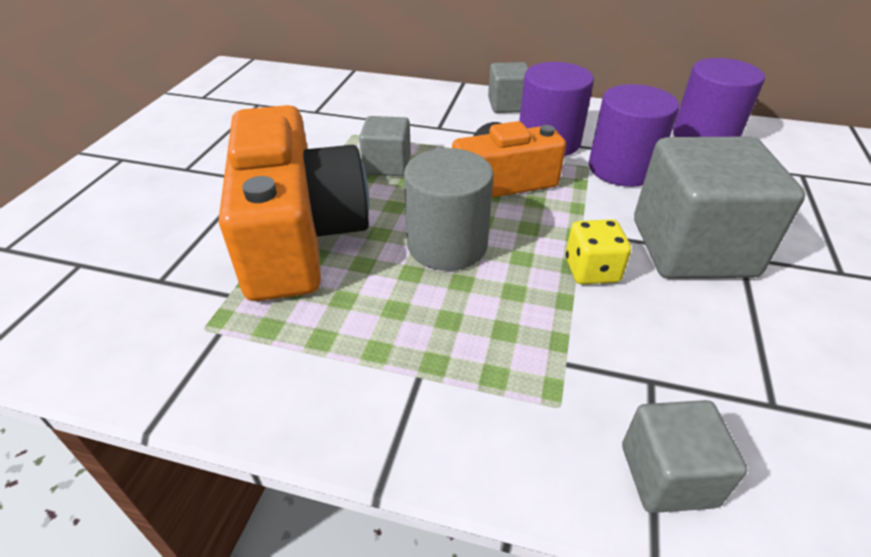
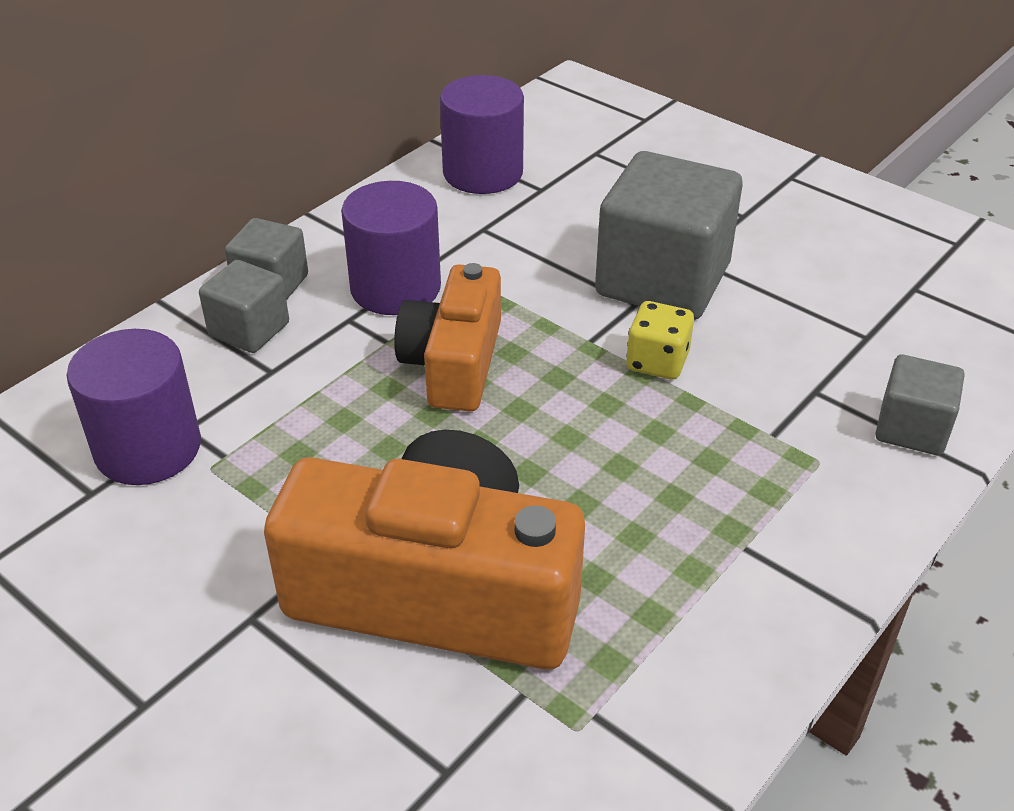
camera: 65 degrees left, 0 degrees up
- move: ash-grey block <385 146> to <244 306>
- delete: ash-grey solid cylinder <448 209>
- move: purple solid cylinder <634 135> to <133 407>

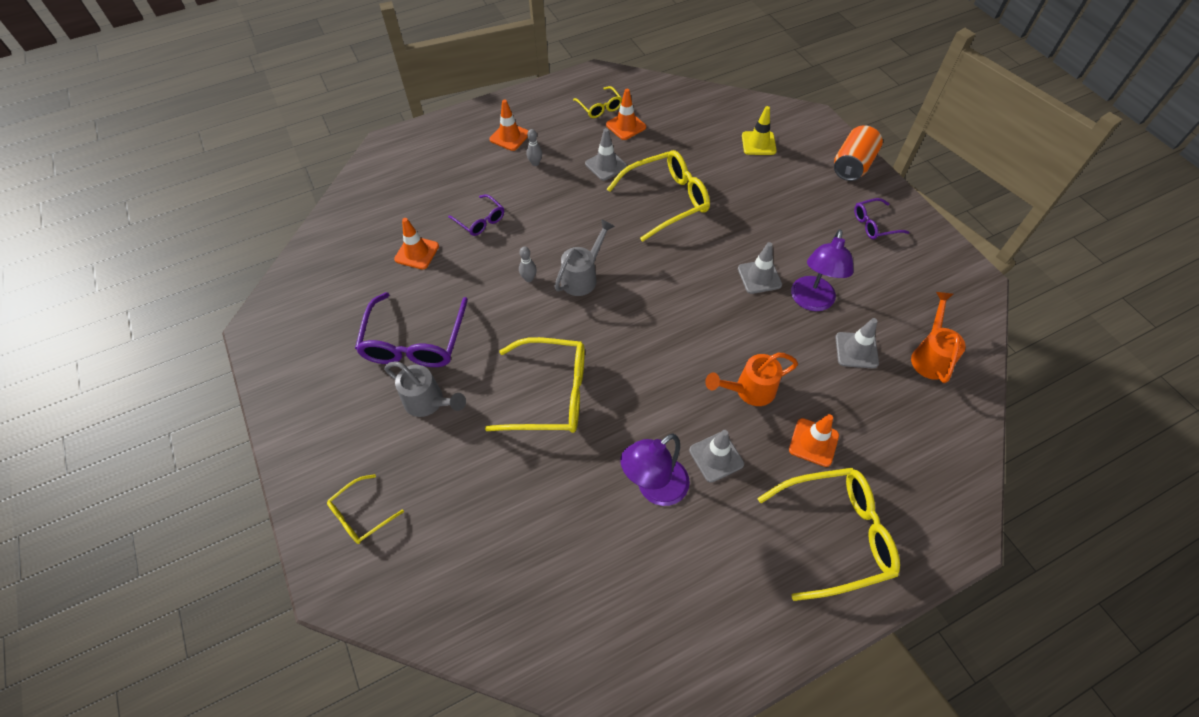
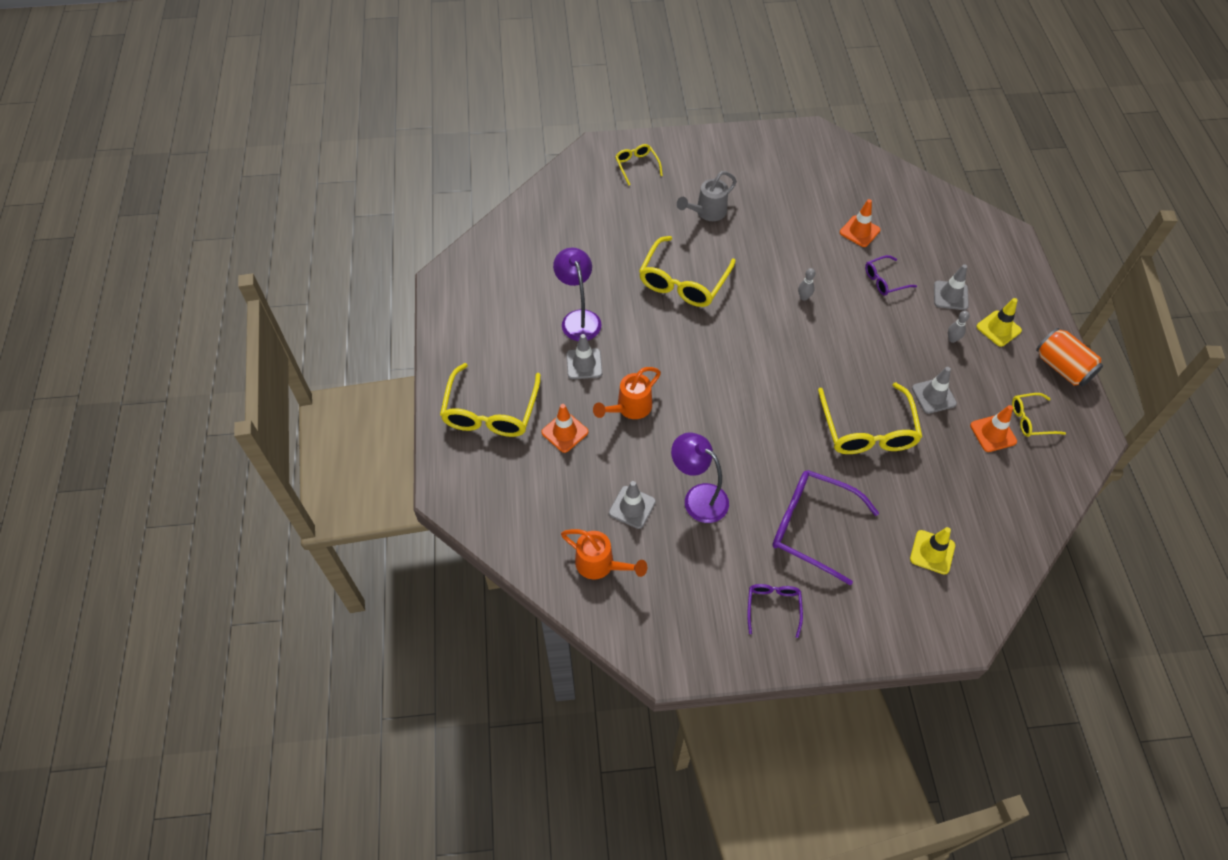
camera: 110 degrees right, 0 degrees up
- move: purple spectacles <411 329> to <825 527>
- recolor: bright orange traffic cone <509 125> to bright yellow traffic cone <999 322>
- delete: ash-grey sprinkling can <584 257>
- rotate: bright orange sprinkling can <751 379> = <627 393> 135 degrees counterclockwise
- move: ash-grey traffic cone <760 268> to <951 287>
- move: bright orange soda can <858 153> to <1069 357>

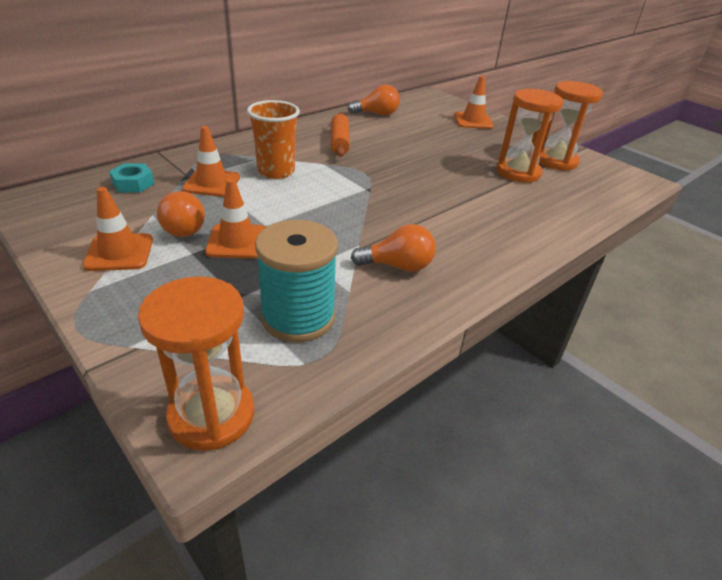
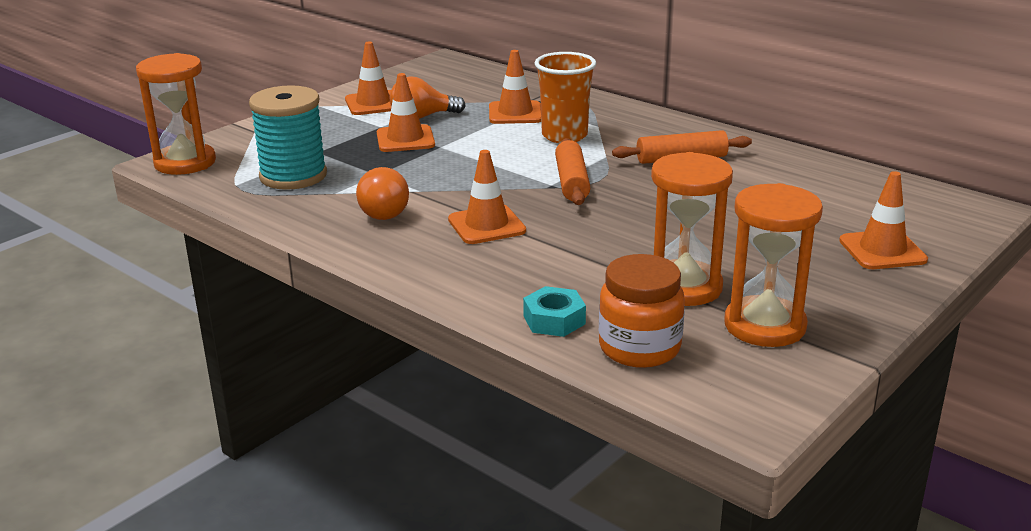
camera: 85 degrees right, 10 degrees down
- move: teal nut <131 177> to <554 311>
- delete: bright orange bulb <374 100>
- insert: bright orange traffic cone <487 197>
- insert: bright orange dough roller <572 171>
- insert: bright orange jar <642 311>

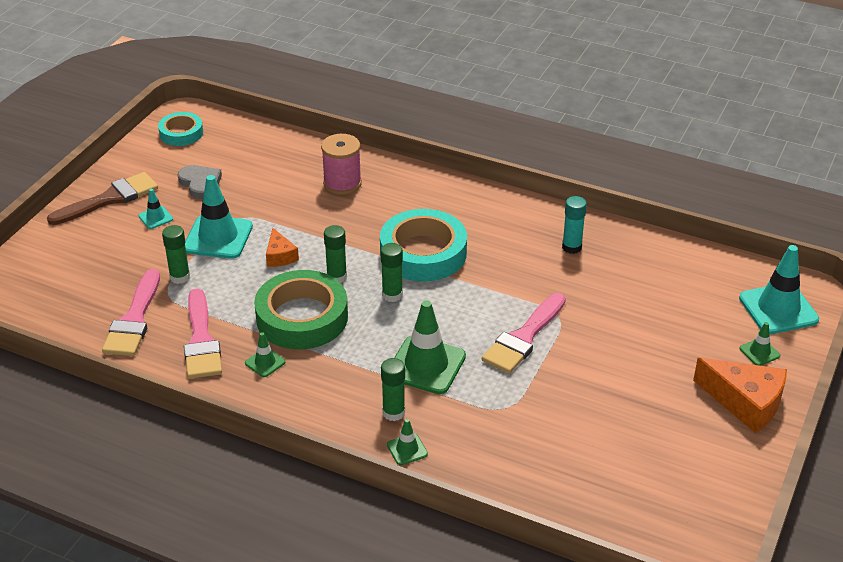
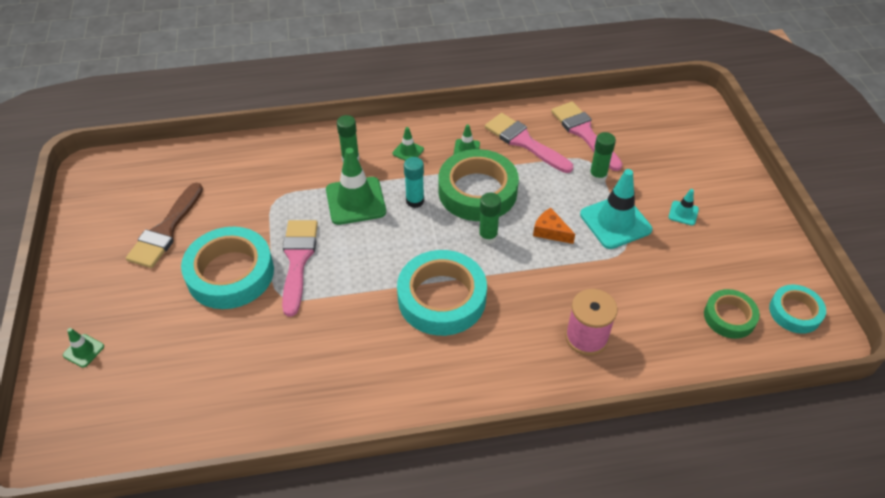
camera: 145 degrees right, 10 degrees up
- move: russet paint brush <102 198> to <164 225>
- delete: ash-grey love heart <200 182>
- delete: leaf-green glue stick <392 272>
- move: leaf-green traffic cone <407 442> to <408 144>
- move: teal glue stick <574 225> to <414 182>
- delete: bright orange cheese wedge <740 395>
- delete: teal traffic cone <779 289>
- insert: teal tape <227 268>
- insert: leaf-green tape <732 314>

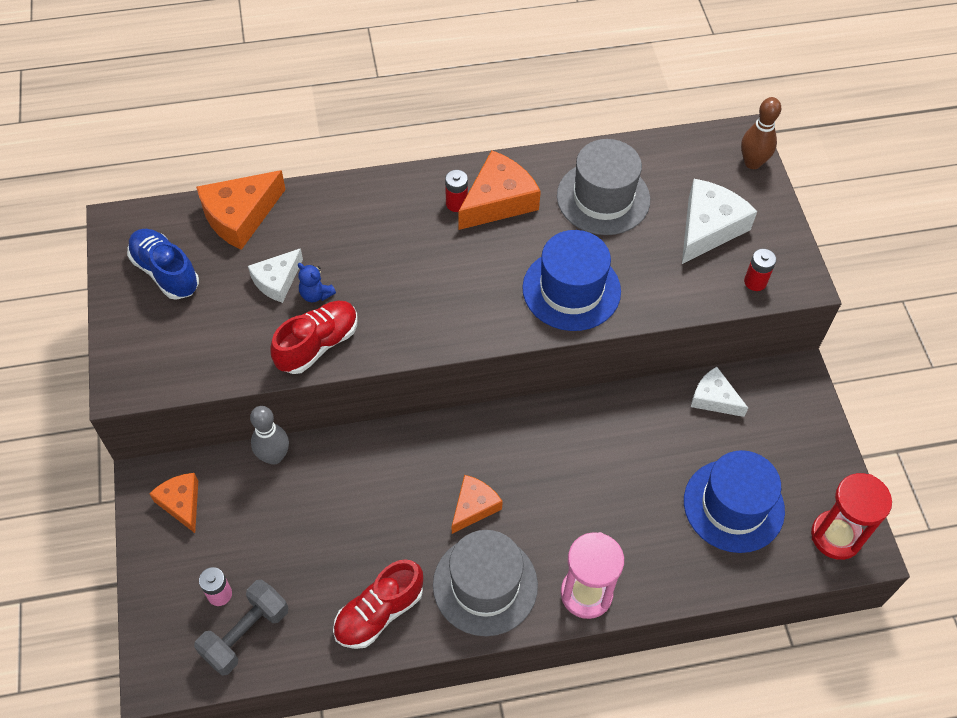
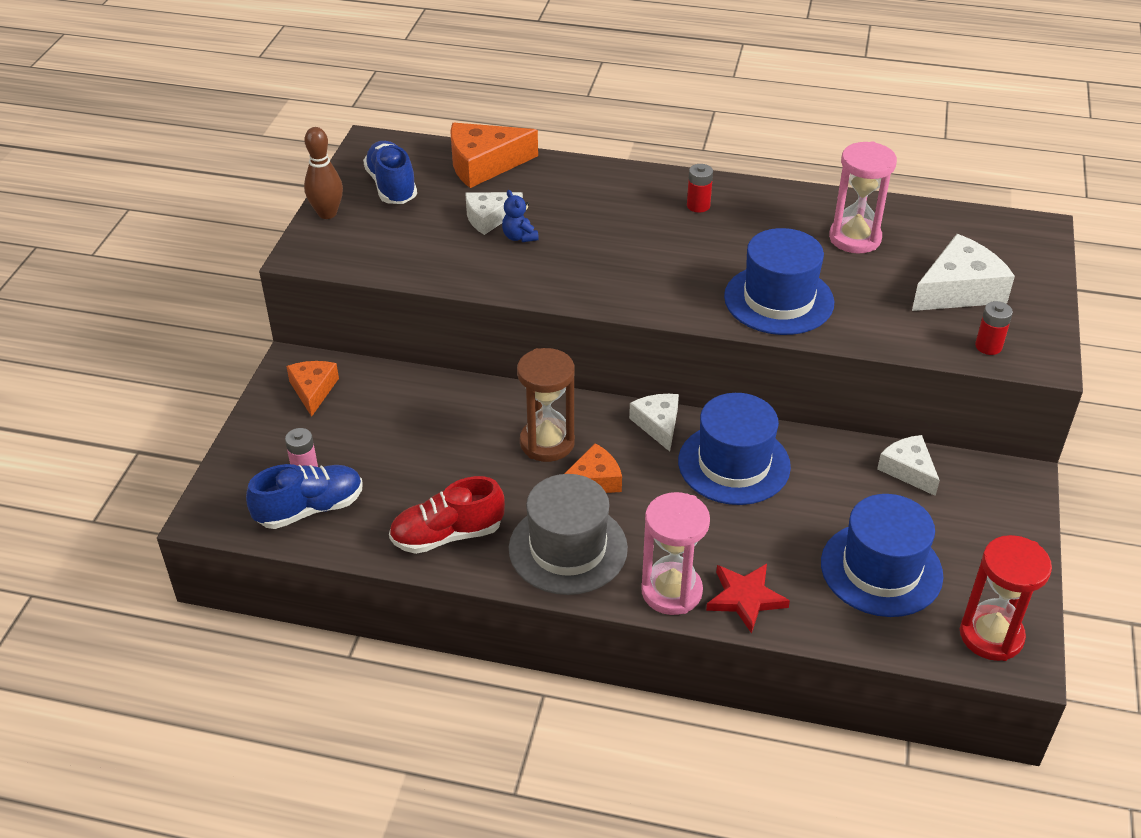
camera: 25 degrees right, 15 degrees down
- replace: ash-grey free weight <241 628> to royal blue lace-up shoe <304 496>
- delete: ash-grey skittle <269 435>
- delete: scarlet lace-up shoe <314 337>
- delete: bright orange cheese wedge <499 190>
- replace: ash-grey hat <603 187> to rosy sandglass <863 197>
- move: russet skittle <761 133> to <323 173>
- insert: russet sandglass <546 405>
- insert: white cheese wedge <654 423>
- insert: royal blue hat <734 449>
- insert: scarlet star <748 599>

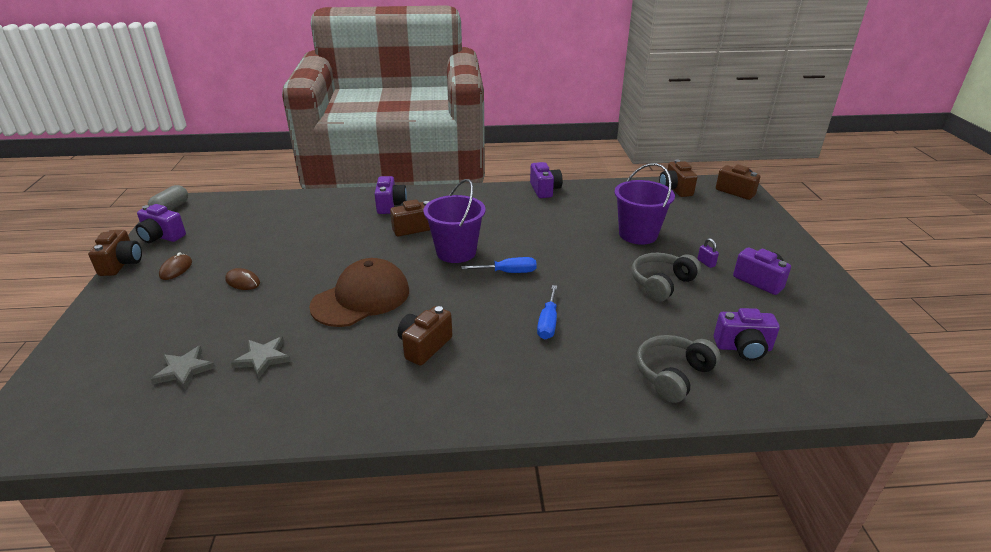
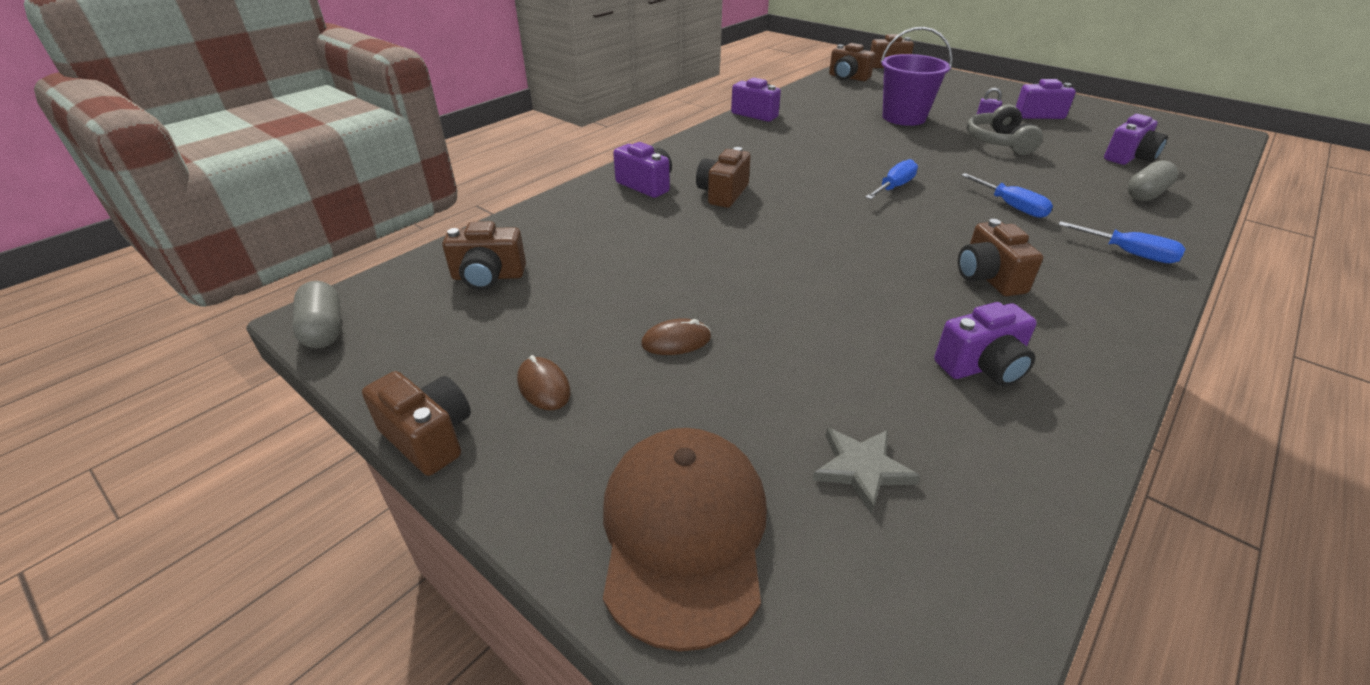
camera: 45 degrees left, 5 degrees up
- move: purple photo camera <160 223> to <985 344>
- delete: ash-grey star <261 357>
- move: russet peaked cap <359 292> to <685 540>
- delete: purple sand bucket <454 221>
- replace: ash-grey headphones <678 369> to ash-grey capsule <1152 180>
- insert: russet photo camera <484 255>
- insert: royal blue hand screwdriver <1122 242>

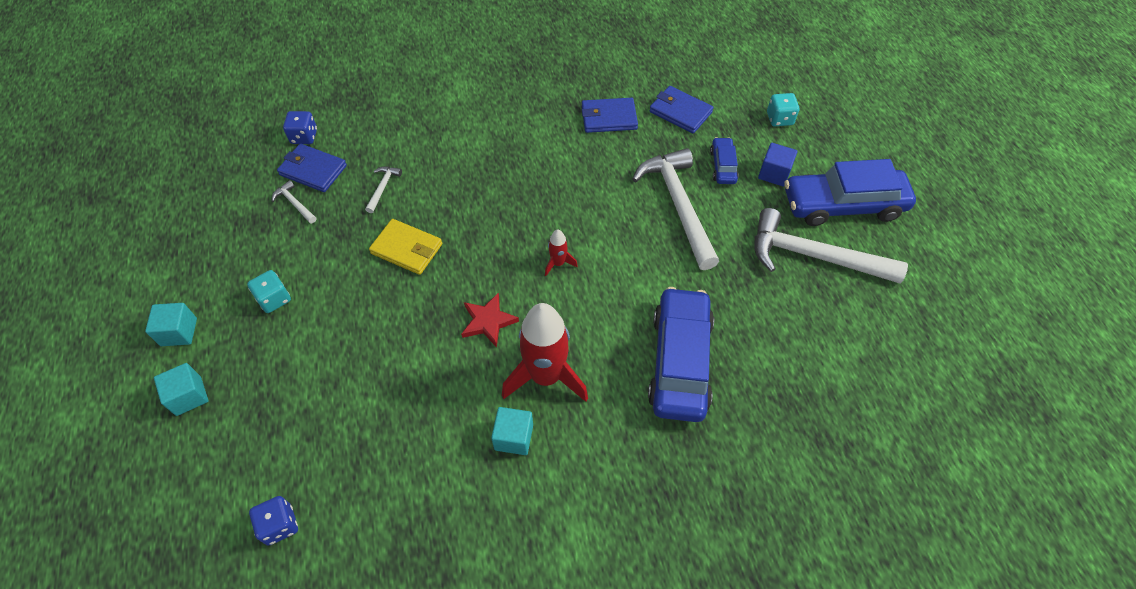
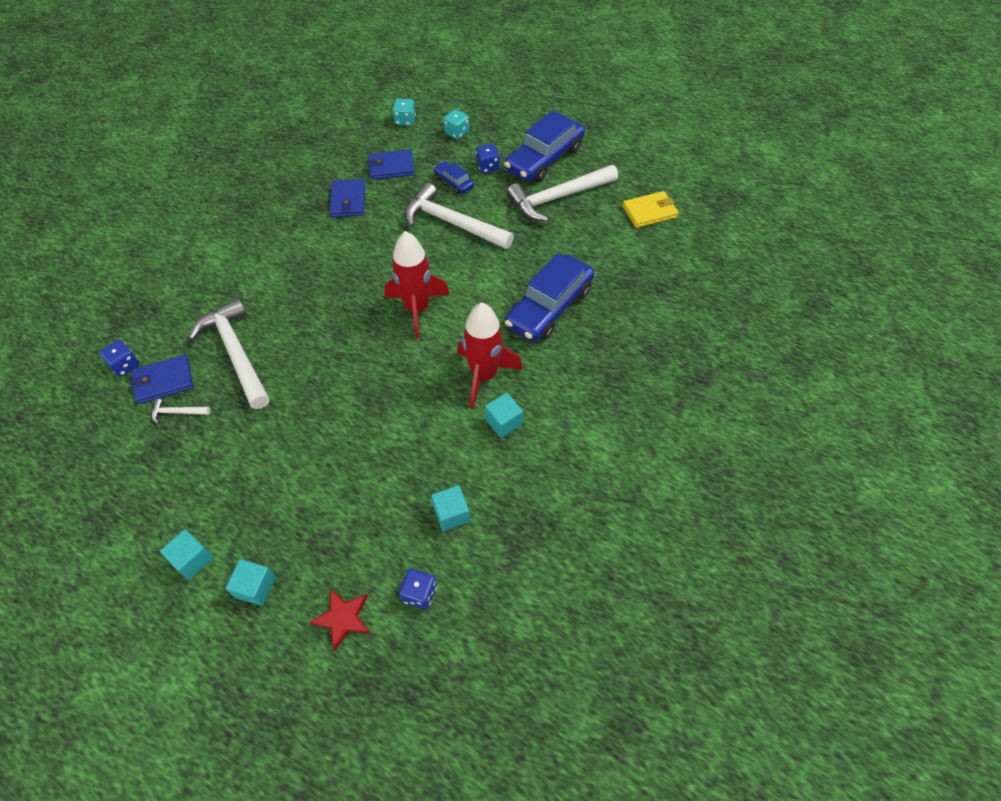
camera: 45 degrees left, 0 degrees up
- move: teal dice <269 291> to <404 112>
- resize: white carpenter's hammer <383 190> = <229 354> x2.40
- move: bright yellow card wallet <405 247> to <650 209>
- move: scarlet star <490 320> to <340 619>
- resize: scarlet rocket <561 252> = <417 285> x2.25
- rotate: royal blue card wallet <610 115> = <347 198> 45 degrees counterclockwise
- rotate: royal blue toy car <681 354> = <549 297> 105 degrees counterclockwise
- replace: royal blue block <777 165> to royal blue dice <488 158>
- insert: teal block <450 508>

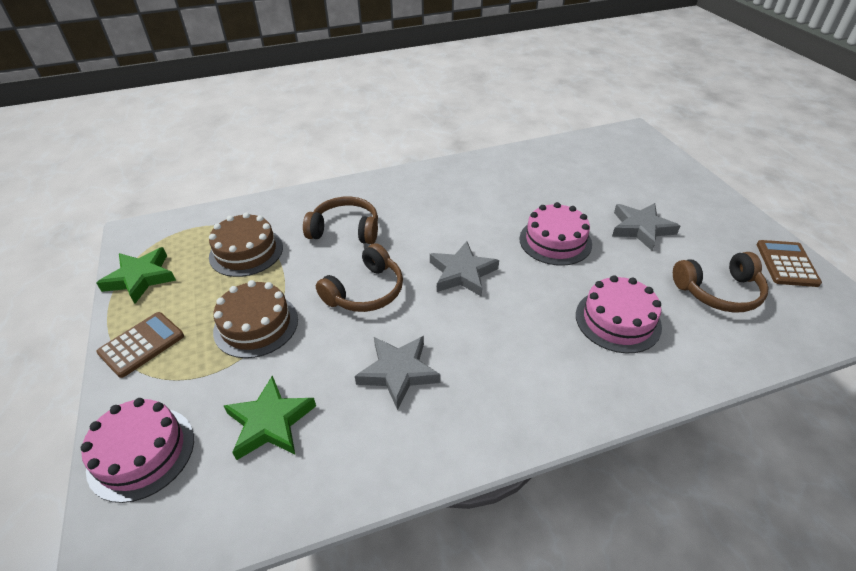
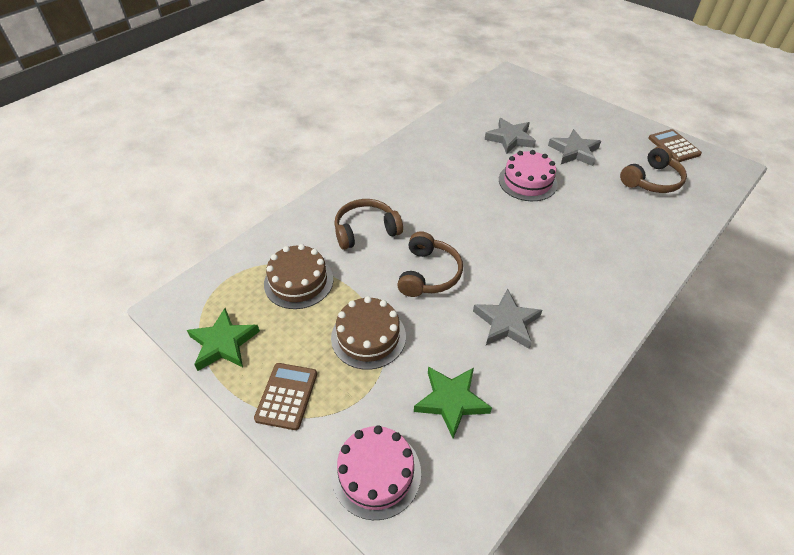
camera: 30 degrees left, 5 degrees up
- move: ash-grey star <464 269> to <510 136>
- delete: rosy cake <619 314>

